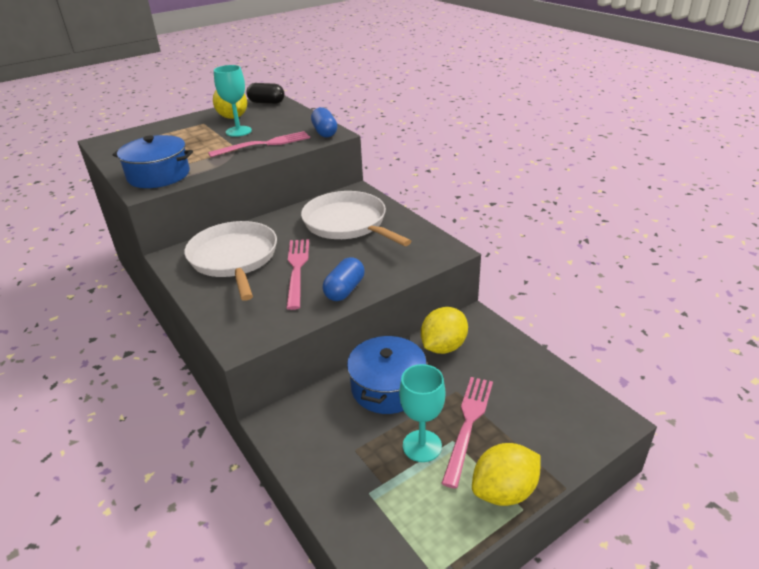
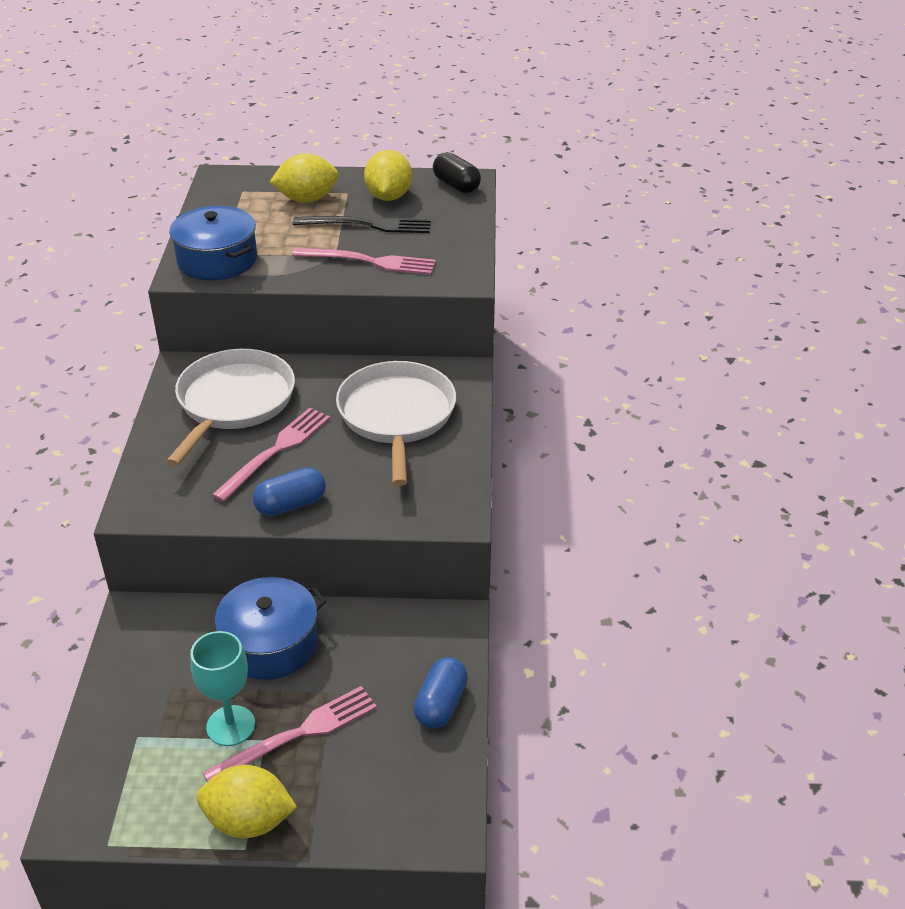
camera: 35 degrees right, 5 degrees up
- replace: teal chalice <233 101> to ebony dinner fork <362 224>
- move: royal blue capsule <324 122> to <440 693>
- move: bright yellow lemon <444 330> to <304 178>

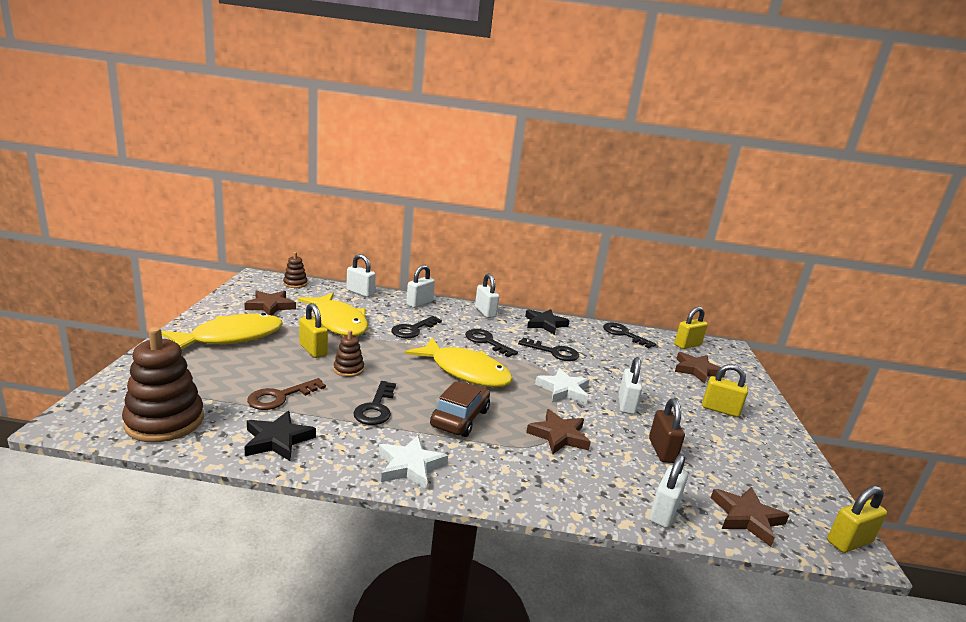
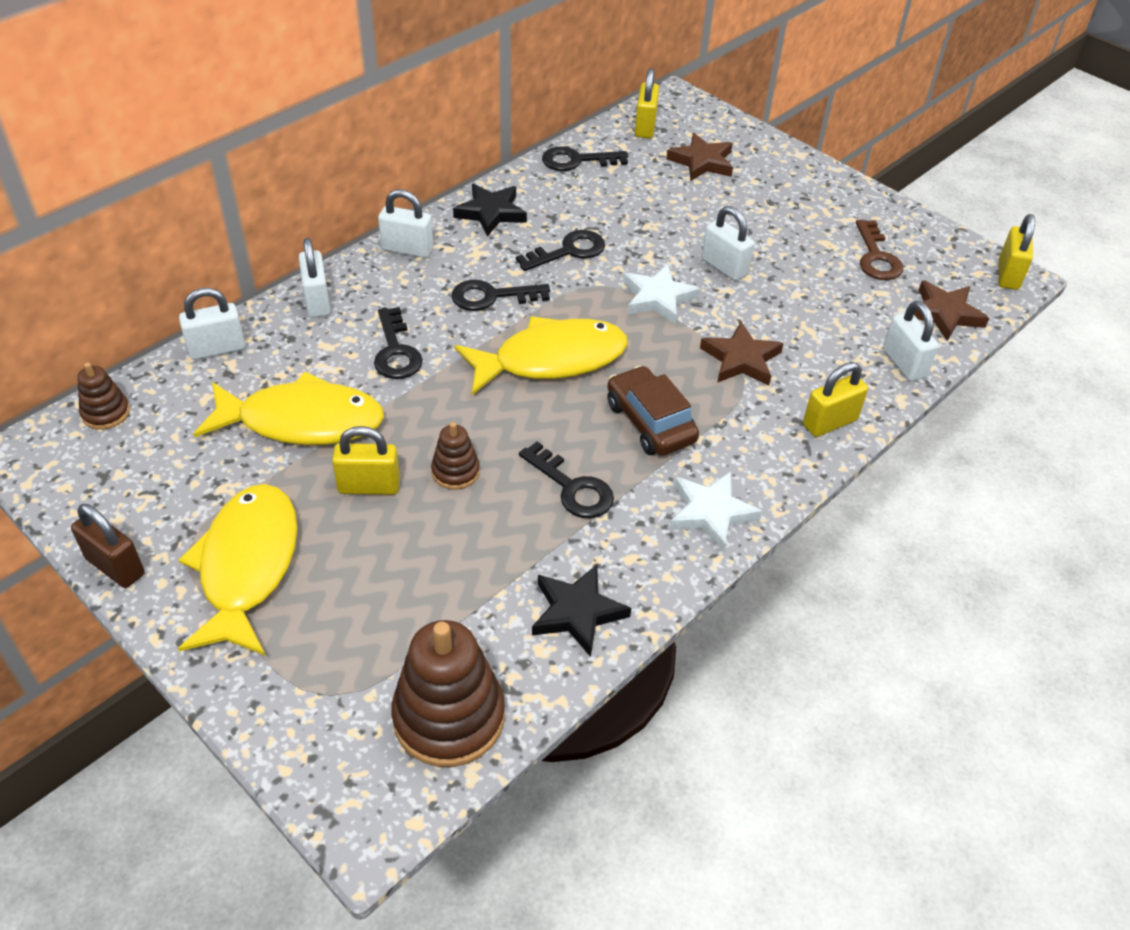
camera: 50 degrees left, 25 degrees up
- delete: russet star <270 303>
- move: russet latchkey <286 394> to <879 250>
- move: russet small lock <667 430> to <108 546>
- move: bright yellow small lock <725 390> to <835 399>

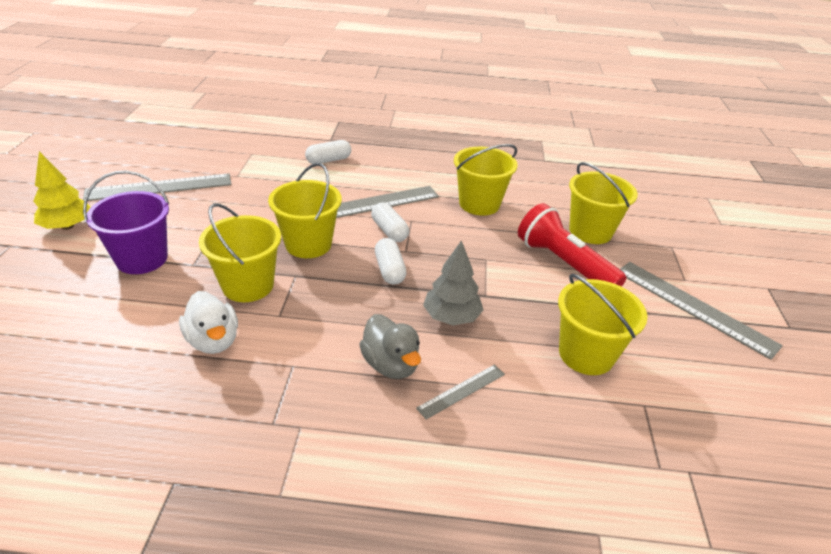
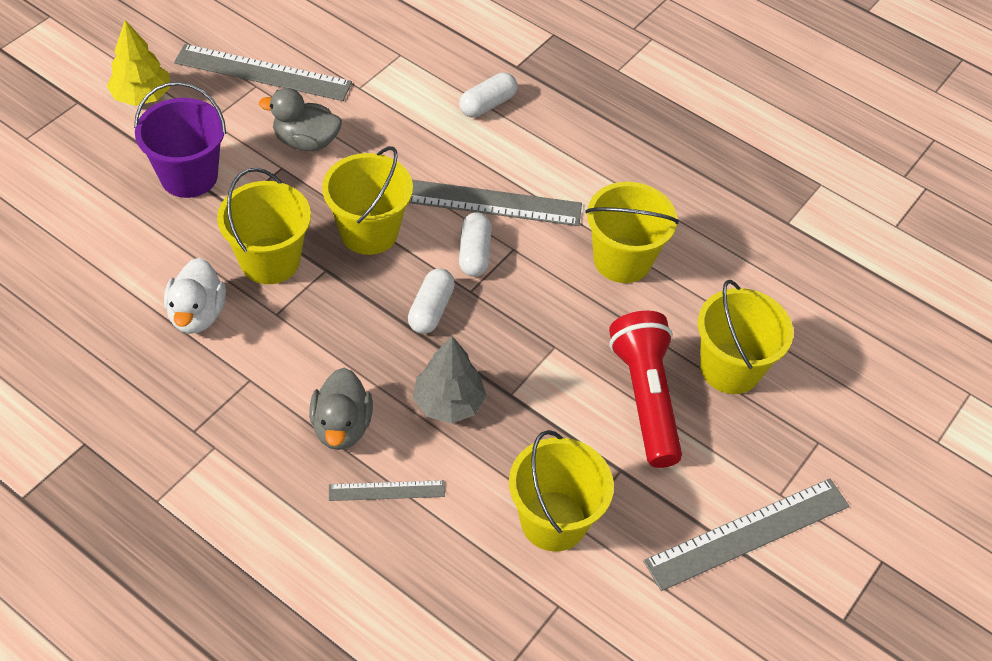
camera: 30 degrees right, 15 degrees up
- rotate: white capsule <328 152> = <488 94> 45 degrees counterclockwise
- rotate: ash-grey ruler <701 311> = <746 535> 75 degrees clockwise
- insert: ash-grey duck <300 119>

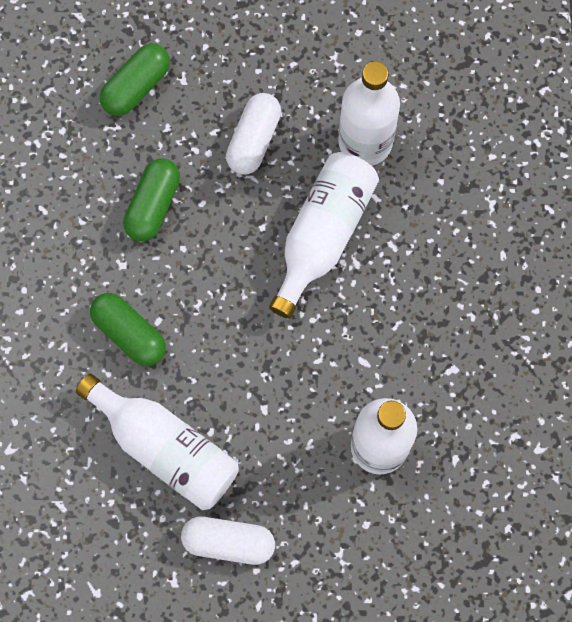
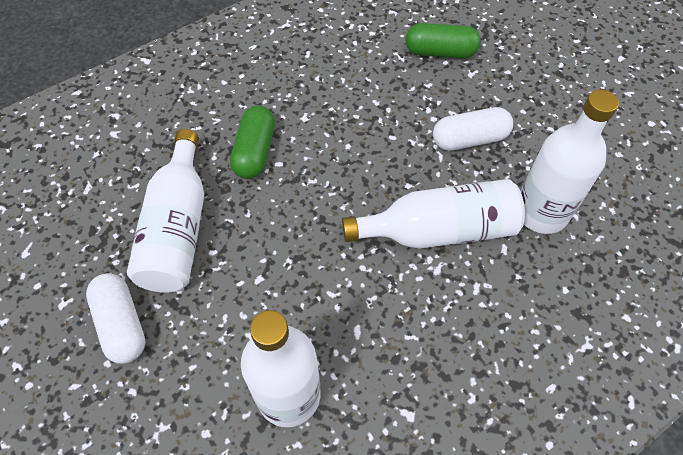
camera: 55 degrees right, 15 degrees down
- delete: leaf-green capsule <151 200>

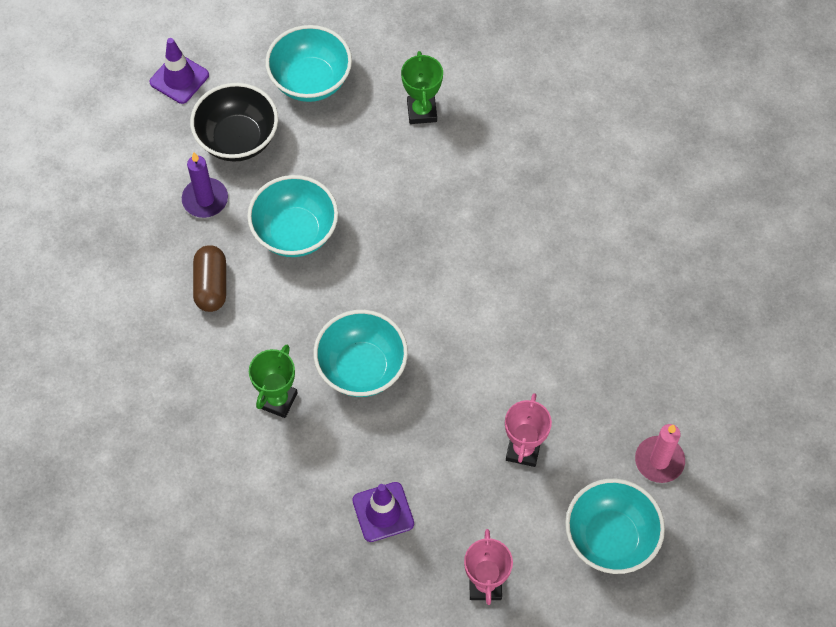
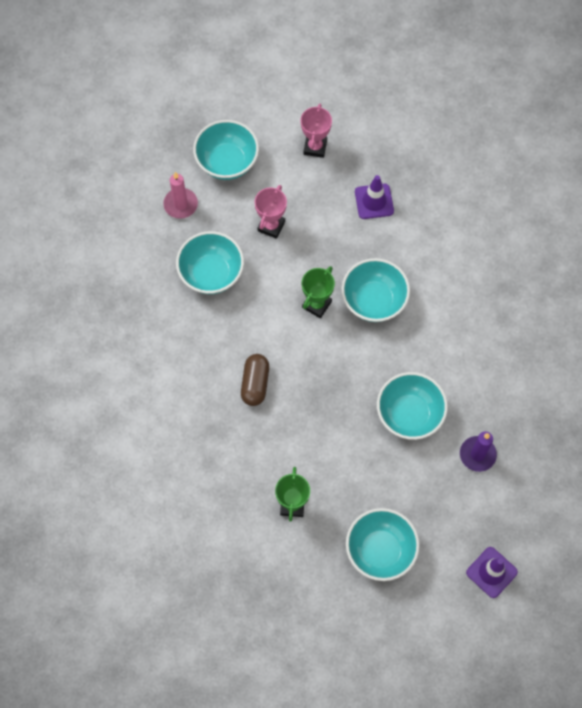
camera: 170 degrees left, 5 degrees up
- delete: ebony deep dish <234 122>
- move: russet capsule <209 278> to <255 380>
- move: leaf-green award cup <273 381> to <318 292>
- insert: teal deep dish <210 262>

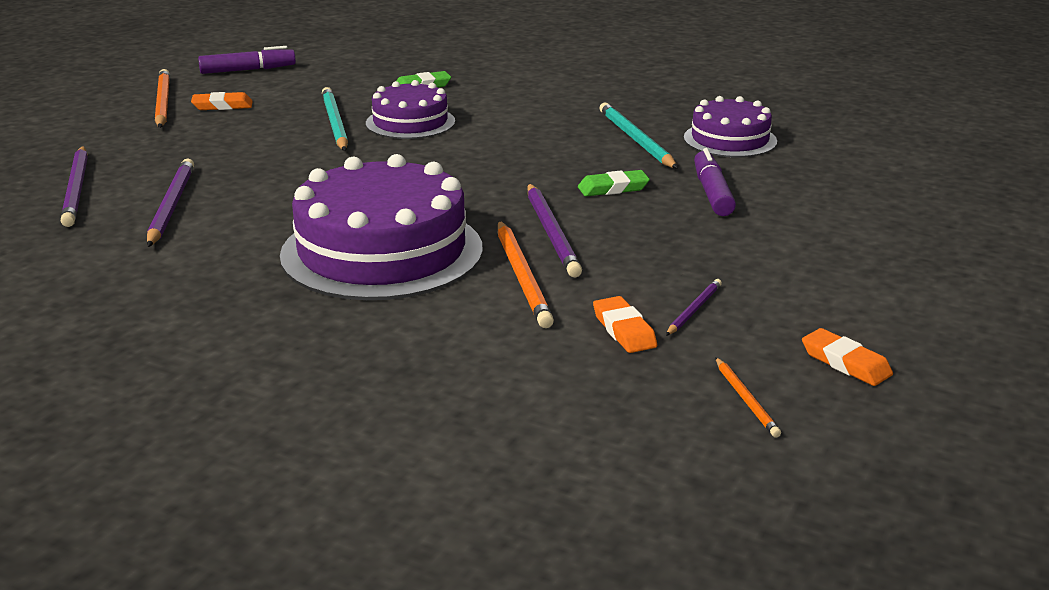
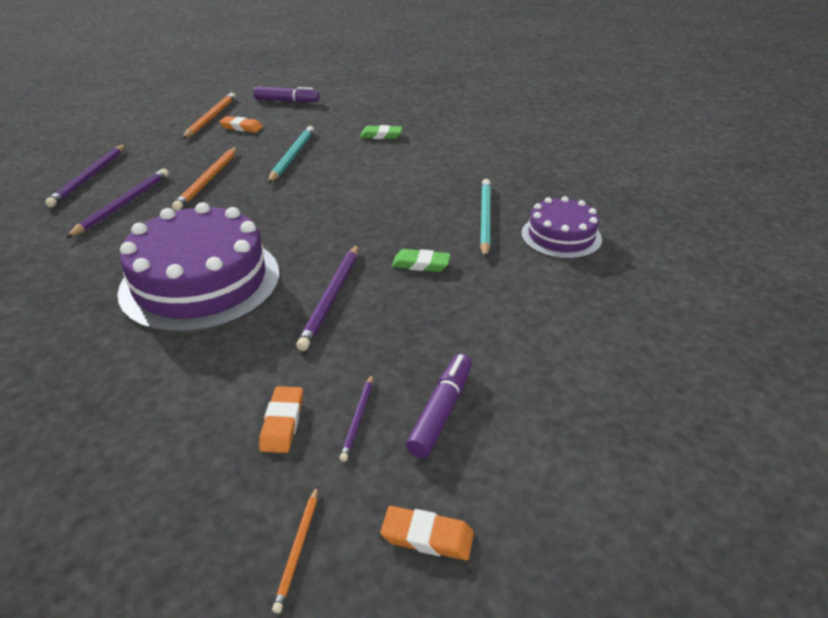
camera: 25 degrees right, 10 degrees up
- delete: purple cake <410 109>
- move: bright orange pencil <526 274> to <204 179>
- rotate: purple pencil <694 307> = <356 418> 135 degrees clockwise
- move: purple marker pen <715 182> to <439 406>
- rotate: bright orange gum eraser <847 357> = <427 533> 60 degrees counterclockwise

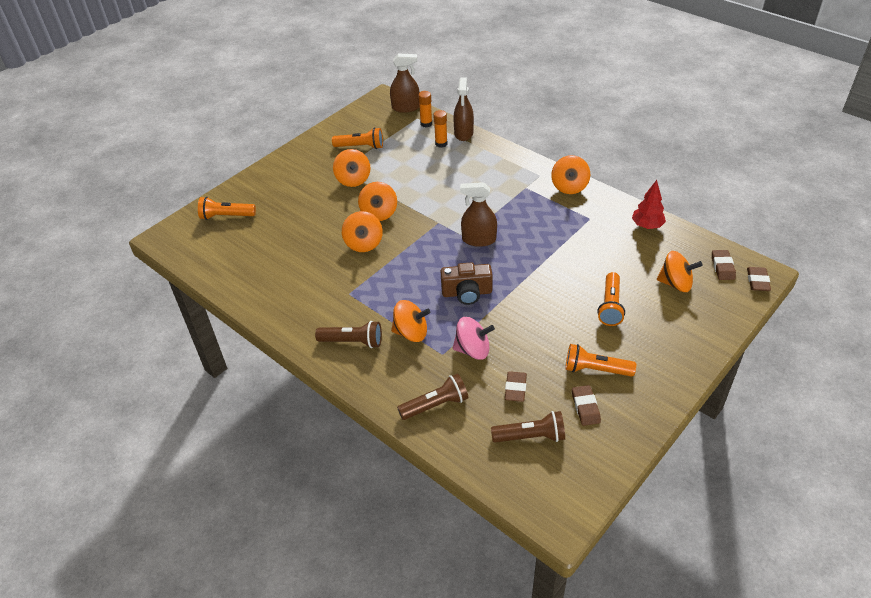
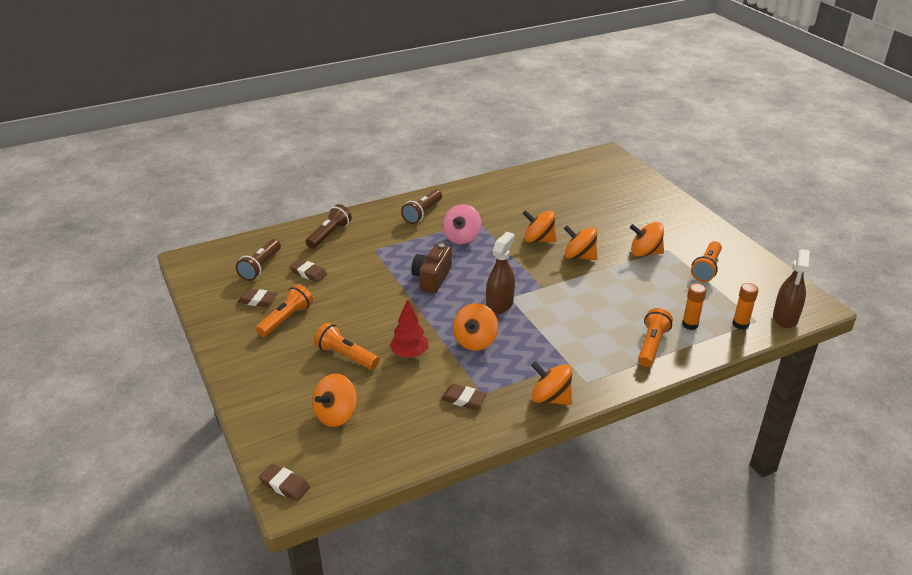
camera: 110 degrees right, 10 degrees down
- move: bright orange pocket torch <227 208> to <655 337>
- move: bright orange whirligig <410 321> to <475 327>
- rotate: russet pocket torch <432 396> = <329 226> 150 degrees counterclockwise
- delete: russet spray bottle <463 109>
- move: rosy whirligig <474 338> to <462 224>
- move: scarlet fir tree <649 204> to <409 328>
- move: russet gum eraser <724 265> to <464 396>

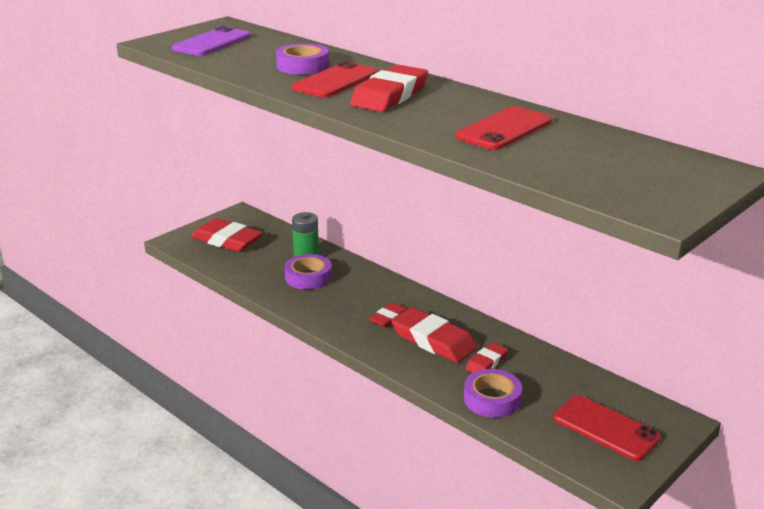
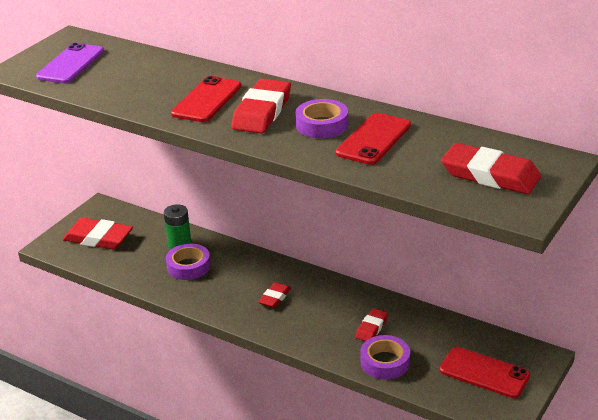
camera: 10 degrees left, 5 degrees up
- move: purple tape <302 59> to <321 118>
- move: scarlet gum eraser <434 335> to <491 168>

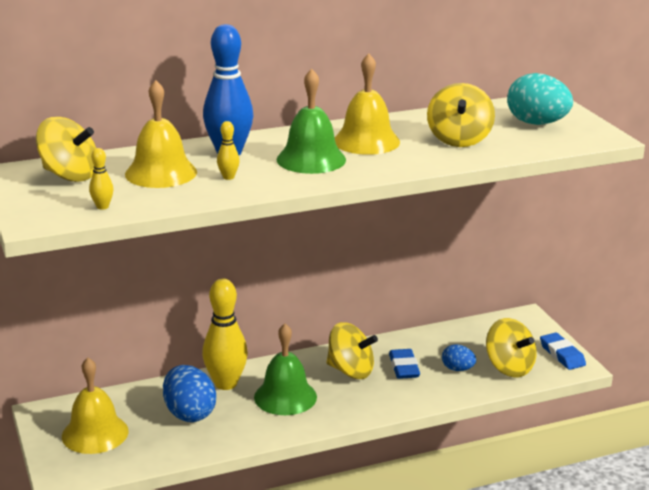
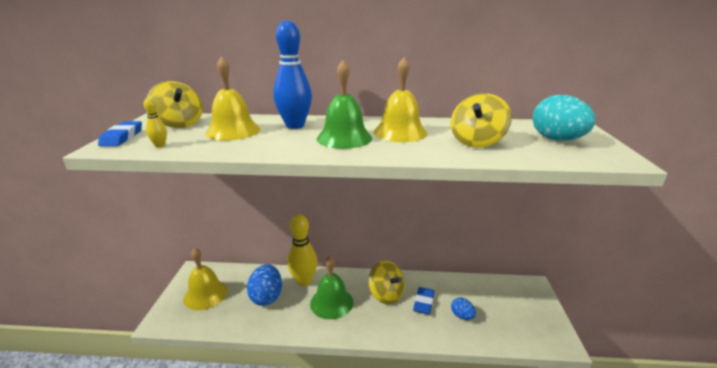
camera: 25 degrees right, 0 degrees up
- delete: bright yellow skittle <228 150>
- delete: bright yellow whirligig <511 347>
- move: royal blue gum eraser <563 351> to <120 133>

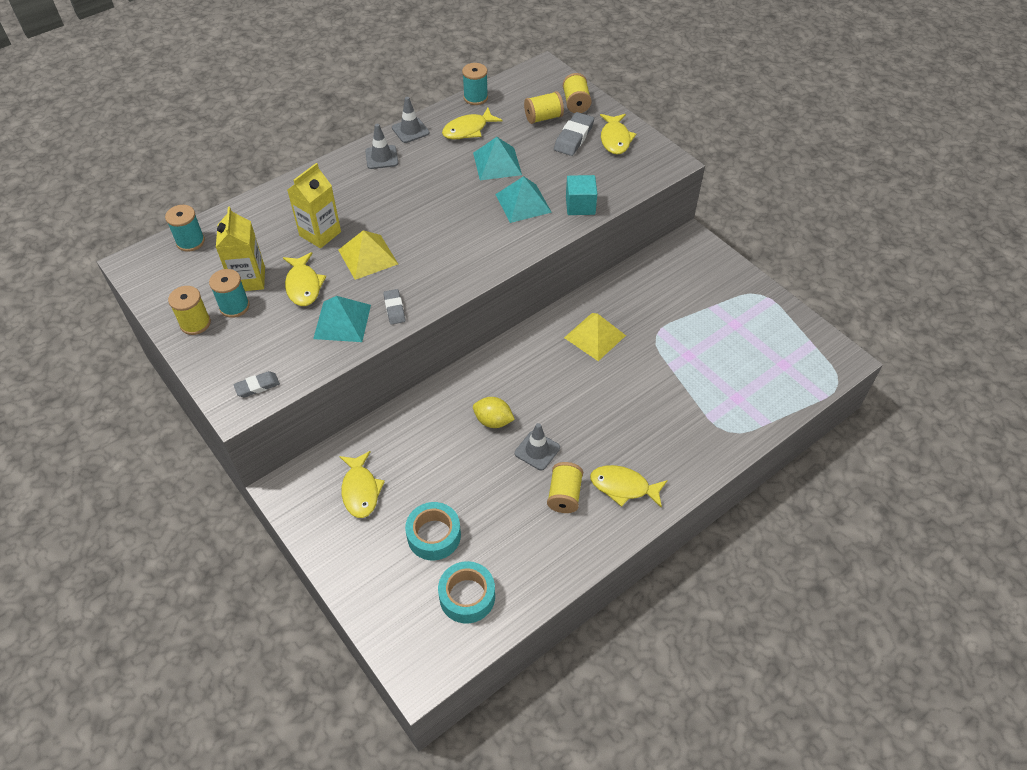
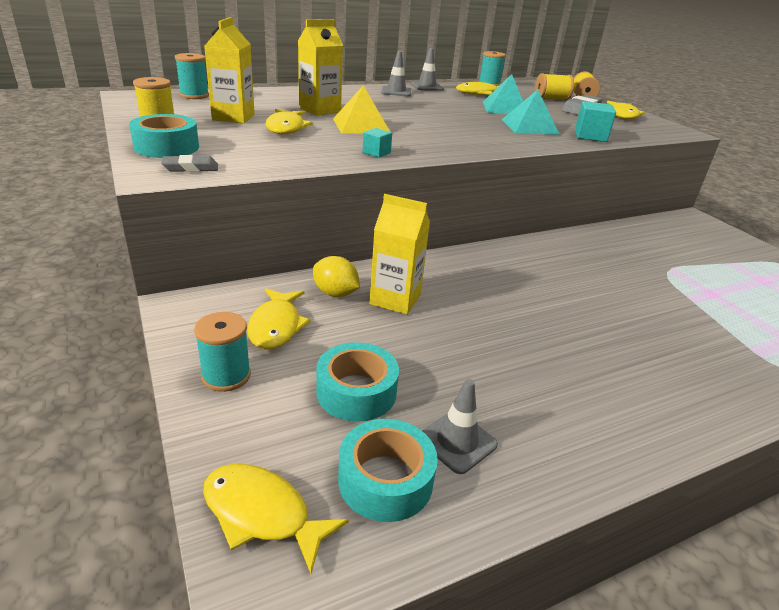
camera: 10 degrees right, 20 degrees down
- move: teal reel of thread <229 293> to <222 352>
- delete: teal pyramid shape <342 319>
- replace: ash-grey gum eraser <394 307> to teal block <377 143>
- move: bright yellow lemon <494 412> to <336 276>
- move: ash-grey traffic cone <537 446> to <460 426>
- delete: bright yellow reel of thread <565 487>
- delete: bright yellow pyramid shape <595 337>
- move: bright yellow toy fish <629 486> to <276 519>
- insert: teal tape <164 136>
- insert: bright yellow carton <400 254>

